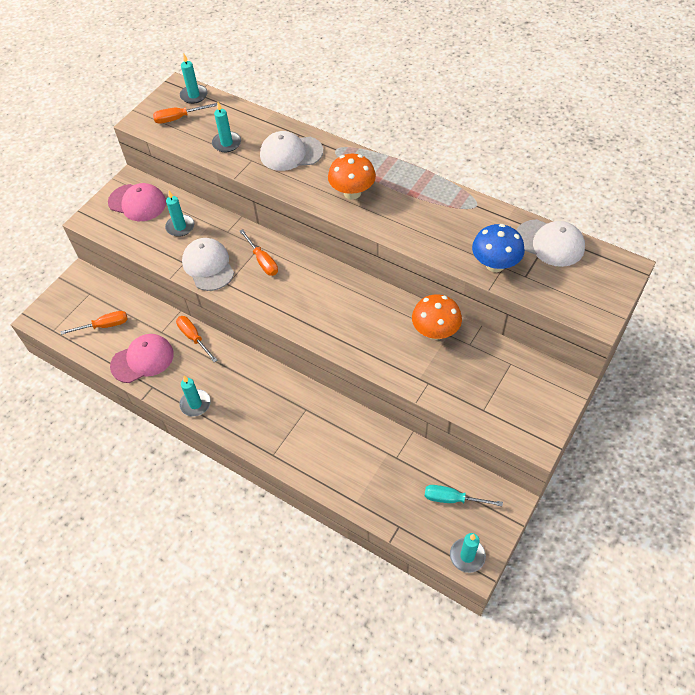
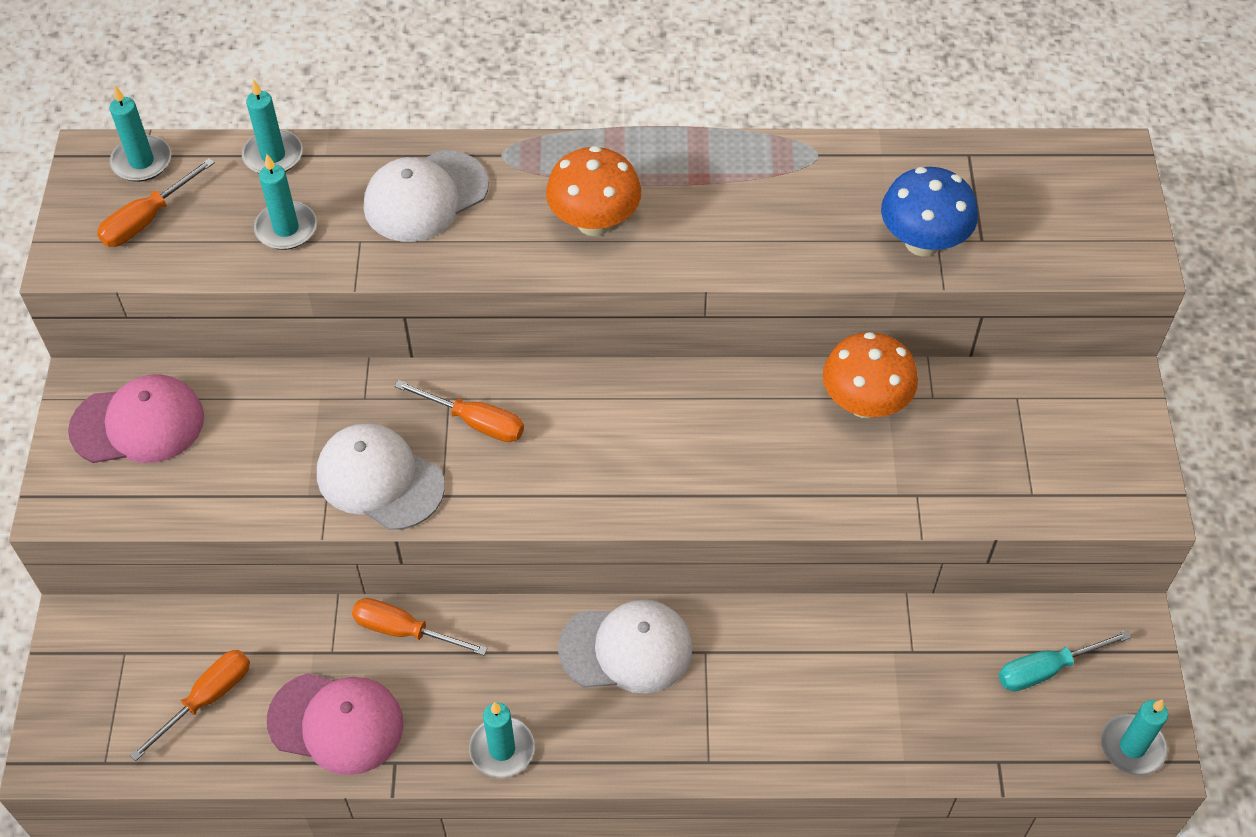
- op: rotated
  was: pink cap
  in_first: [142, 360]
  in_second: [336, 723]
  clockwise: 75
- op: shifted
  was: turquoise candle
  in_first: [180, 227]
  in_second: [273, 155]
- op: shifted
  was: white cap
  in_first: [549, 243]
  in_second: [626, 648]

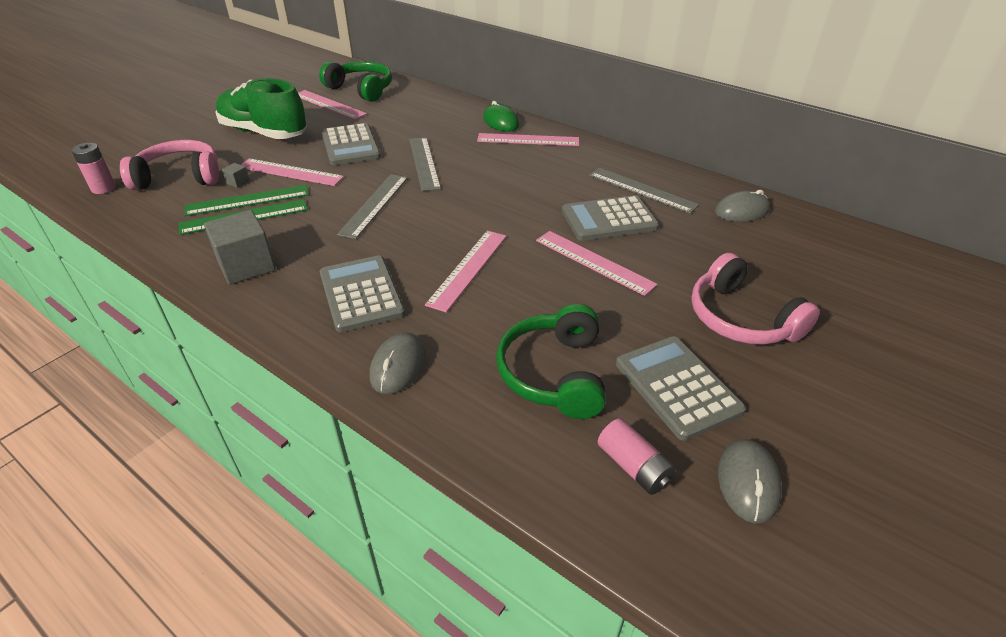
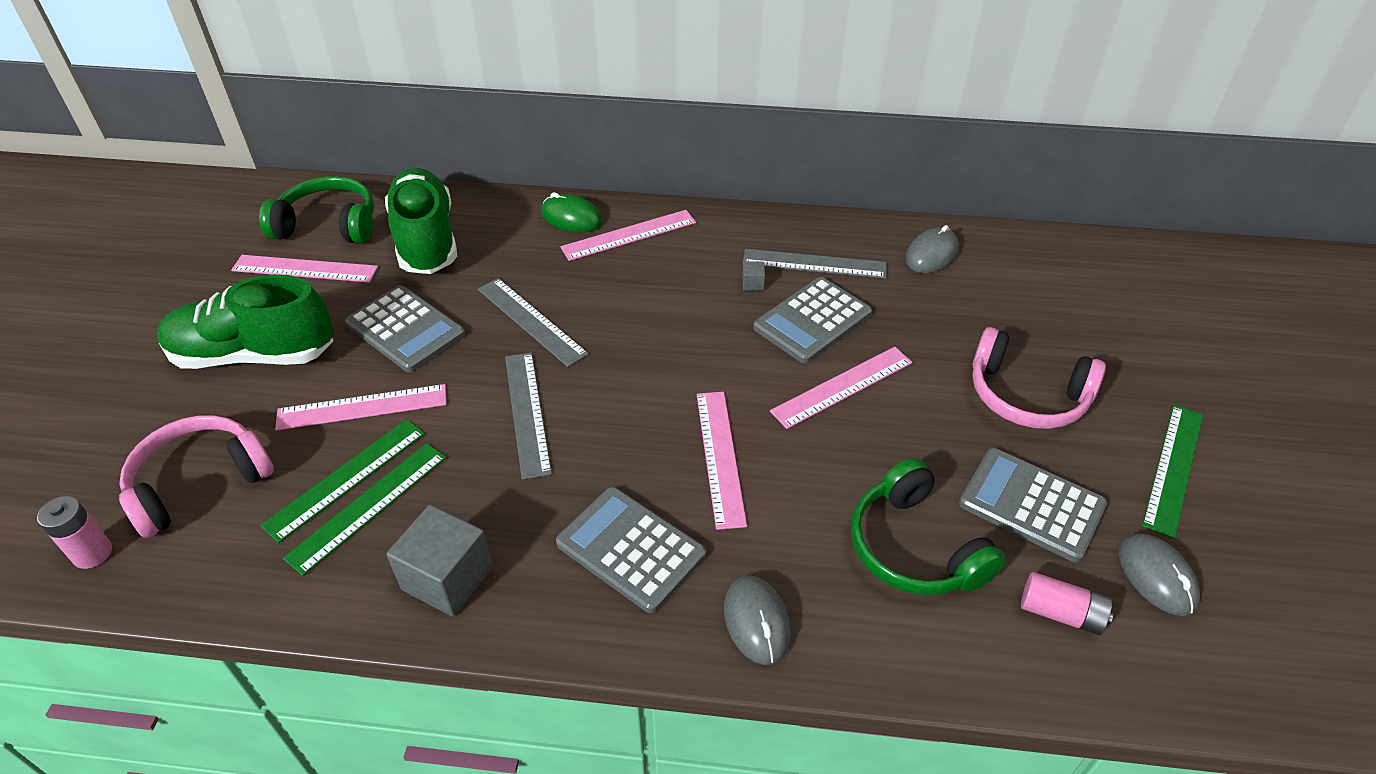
- op: shifted
  was: grey cube
  in_first: [238, 182]
  in_second: [753, 284]
- op: rotated
  was: pink ruler
  in_first: [594, 262]
  in_second: [842, 386]
  clockwise: -45
- op: new
  now: green shoe
  in_second: [426, 240]
- op: new
  now: green ruler
  in_second: [1173, 468]

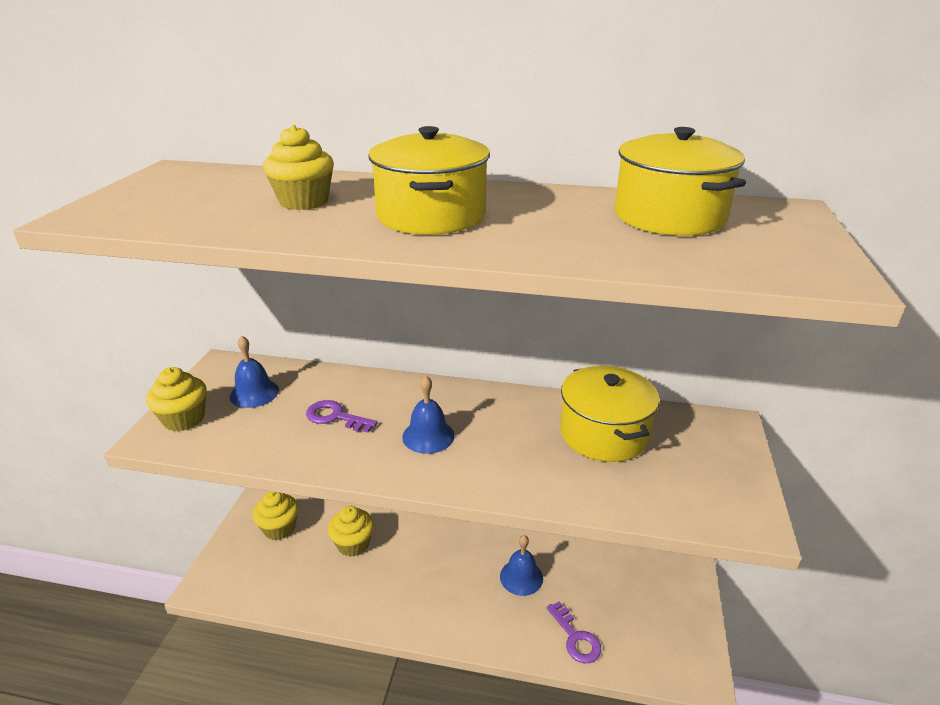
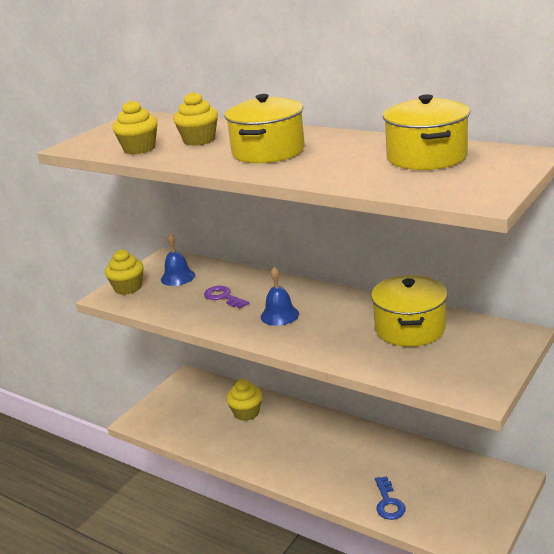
- op: shifted
  was: yellow cupcake
  in_first: [279, 528]
  in_second: [139, 149]
- op: gone
  was: blue bell
  in_first: [521, 577]
- op: repainted
  was: purple key
  now: blue key
  in_first: [576, 638]
  in_second: [388, 503]

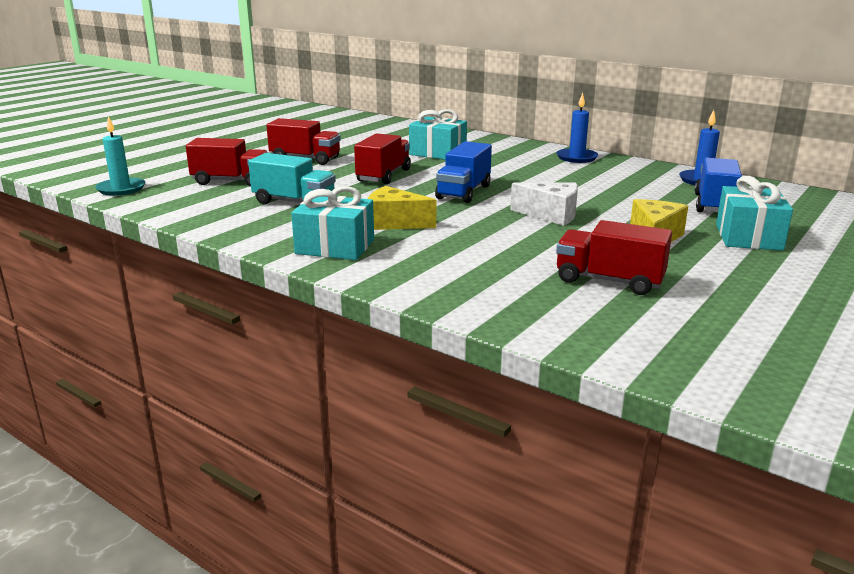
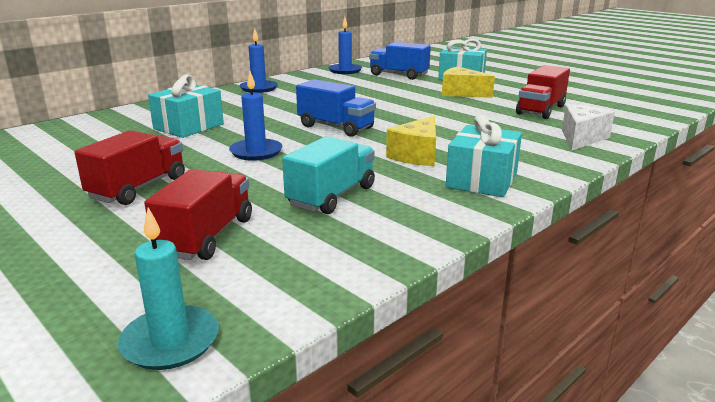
- op: swapped
  was: red truck
  now: blue candle
  in_first: [384, 176]
  in_second: [256, 152]
- op: shifted
  was: white cheese
  in_first: [551, 215]
  in_second: [581, 138]

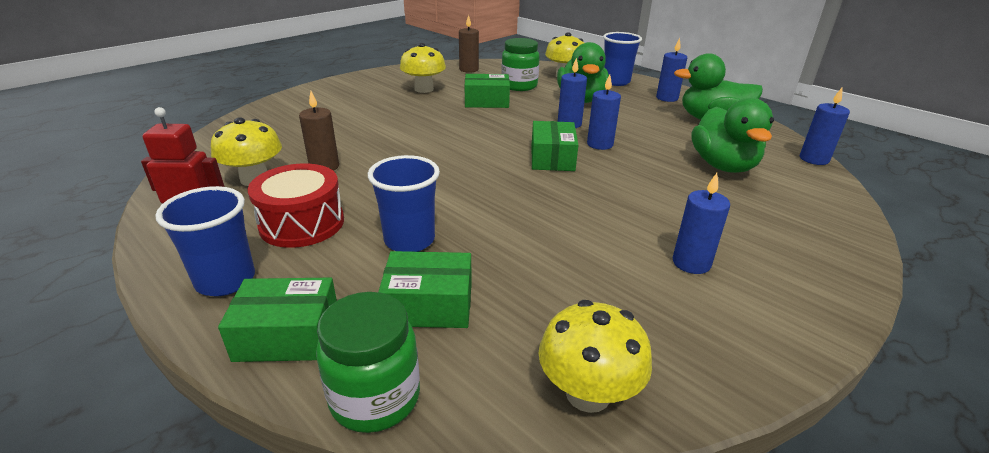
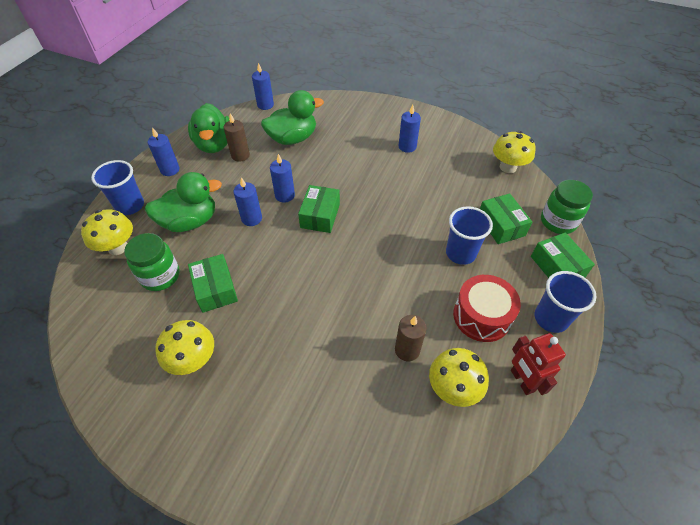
- op: shifted
  was: brown candle
  in_first: [469, 69]
  in_second: [240, 155]
- op: rotated
  was: green box
  in_first: [552, 158]
  in_second: [320, 215]
  clockwise: -60

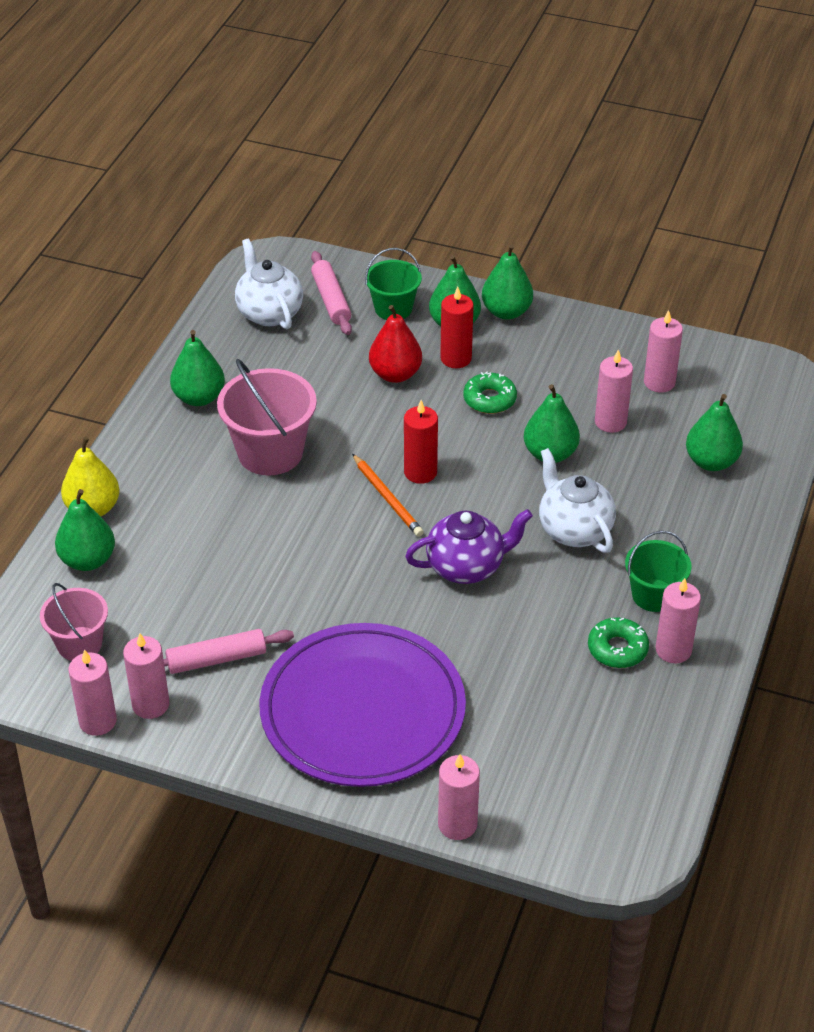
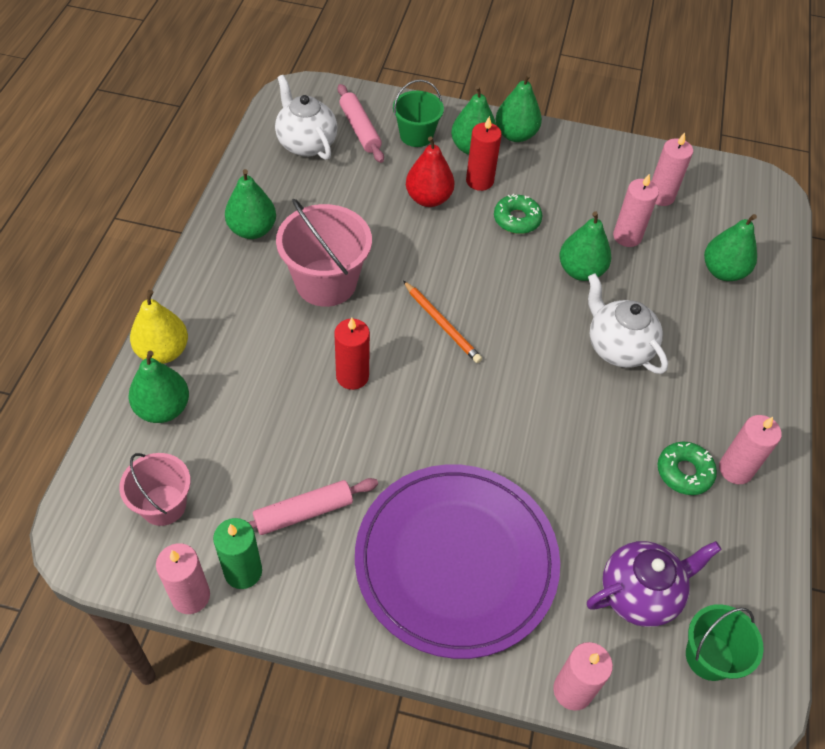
- op: repainted
  was: pink candle
  now: green candle
  in_first: [150, 704]
  in_second: [243, 571]
- op: shifted
  was: red candle
  in_first: [420, 472]
  in_second: [352, 376]
- op: shifted
  was: purple teapot
  in_first: [466, 567]
  in_second: [640, 594]
- op: shifted
  was: green bucket
  in_first: [653, 595]
  in_second: [709, 657]

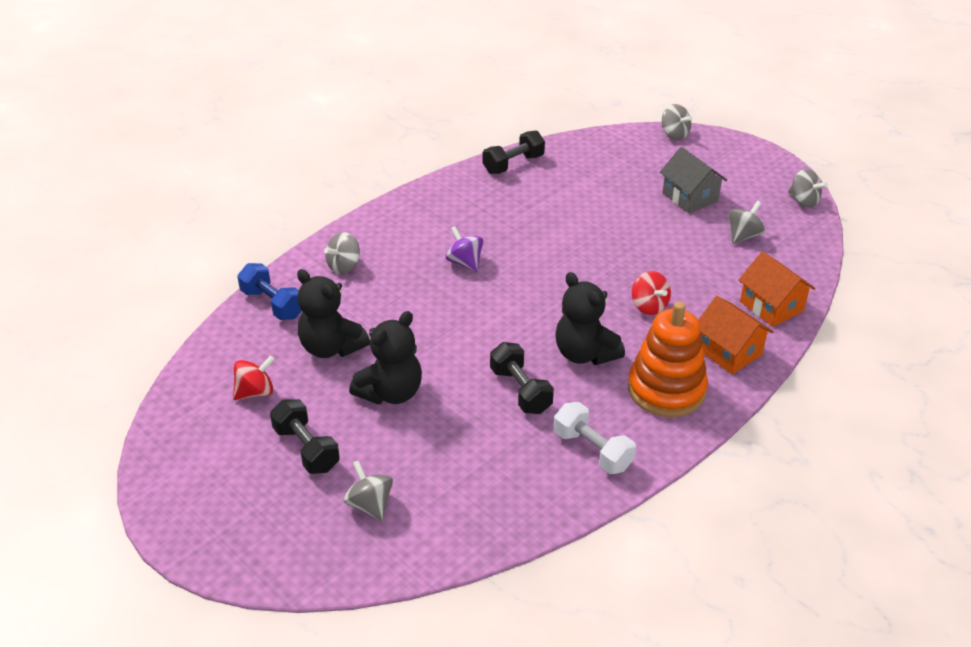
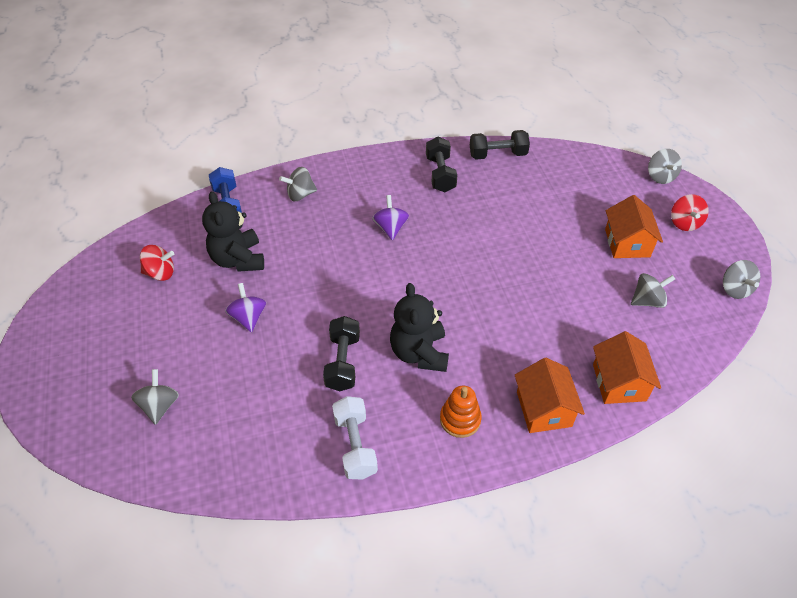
- op: shifted
  was: black dumbbell
  in_first: [306, 449]
  in_second: [440, 174]
- op: swapped
  was: black teddy bear
  now: purple spinning top
  in_first: [391, 392]
  in_second: [248, 317]
- op: scaled
  was: orange stacking toy
  in_first: [666, 390]
  in_second: [460, 419]
  ratio: 0.56
- op: shifted
  was: red spinning top
  in_first: [649, 306]
  in_second: [684, 223]
- op: repainted
  was: grey house
  now: orange house
  in_first: [690, 197]
  in_second: [627, 243]

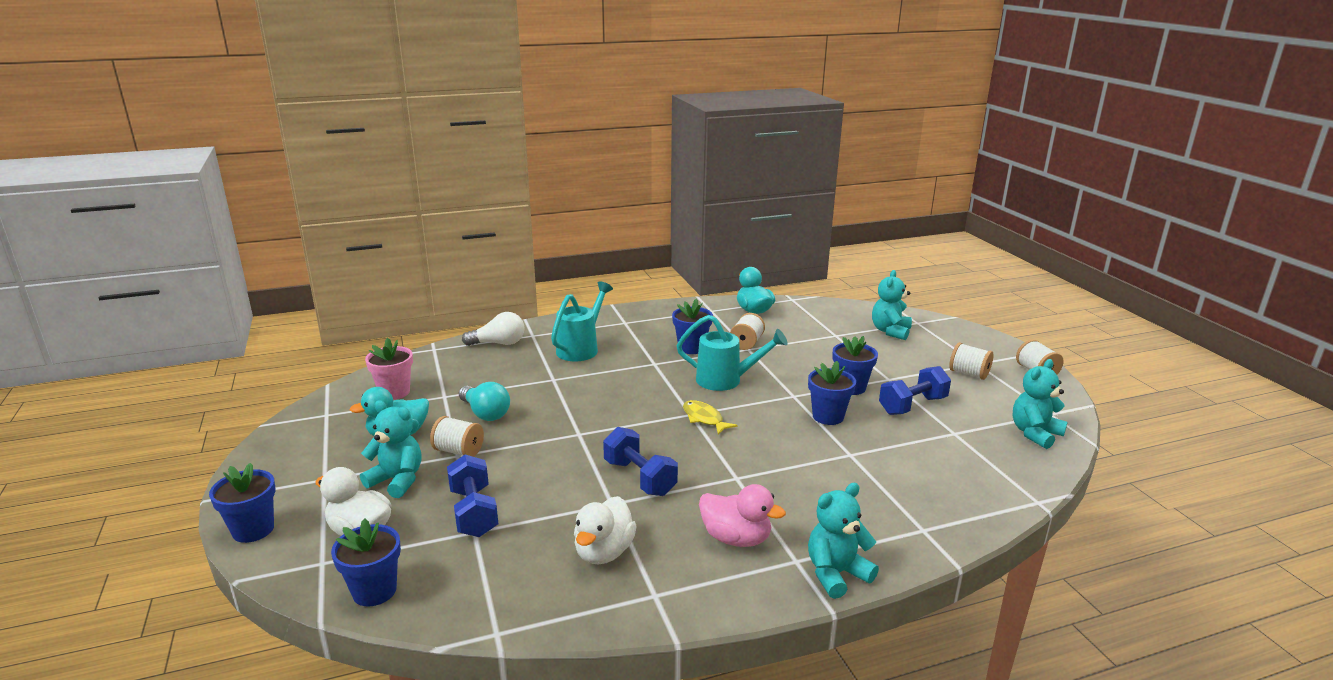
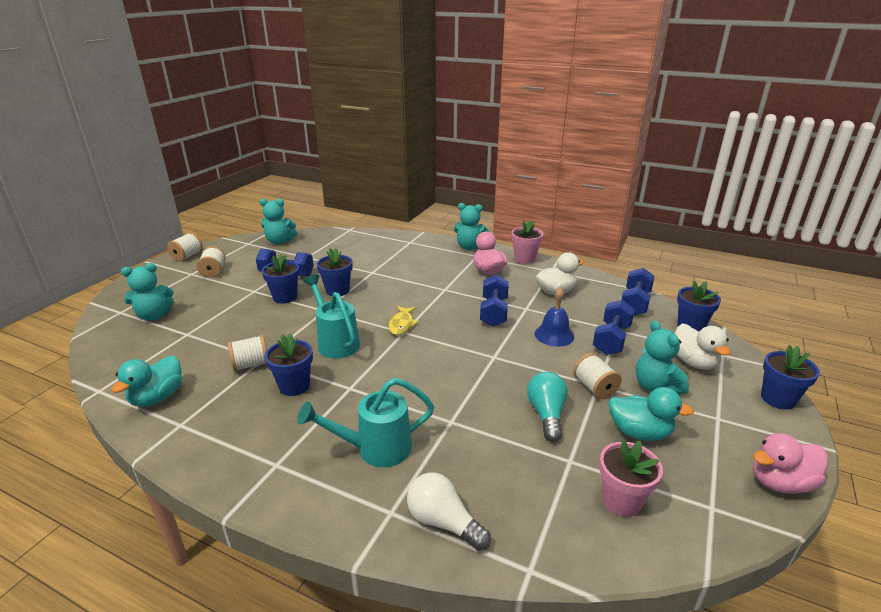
- op: new
  now: pink flower pot
  in_second: [525, 259]
- op: new
  now: blue bell
  in_second: [554, 335]
- op: new
  now: blue dumbbell
  in_second: [635, 303]
- op: new
  now: pink duck
  in_second: [780, 482]

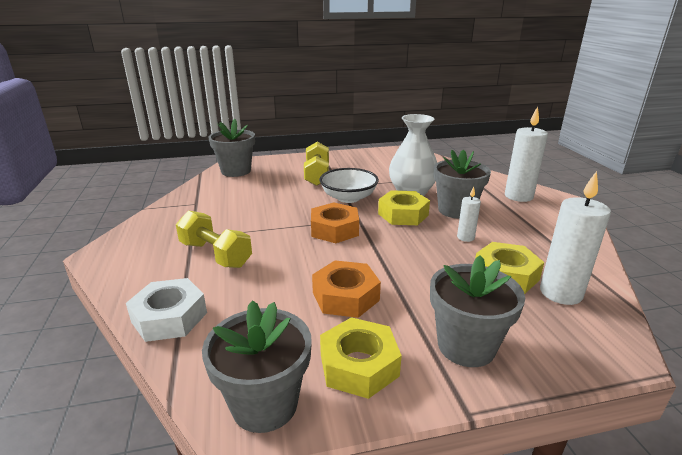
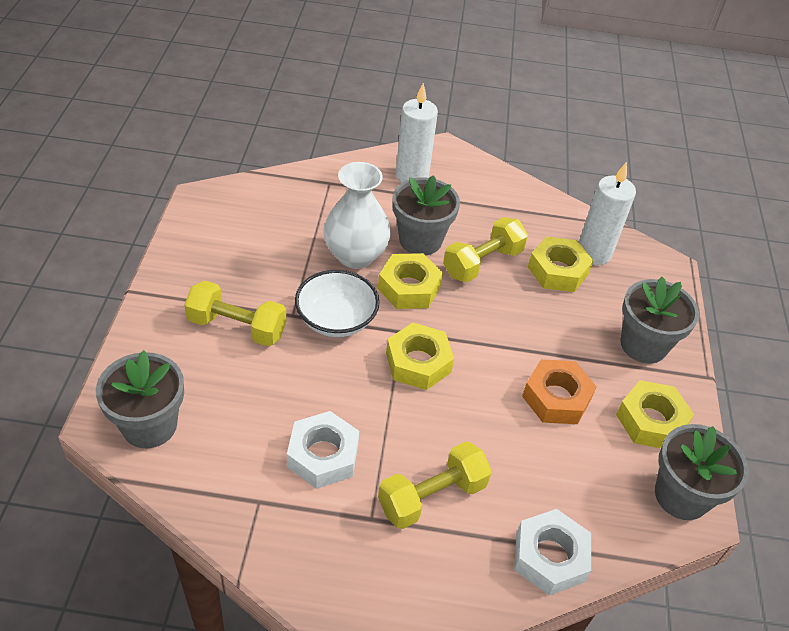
- op: repainted
  was: orange nut
  now: yellow nut
  in_first: [334, 229]
  in_second: [418, 362]
- op: swapped
  was: white candle
  now: yellow dumbbell
  in_first: [465, 237]
  in_second: [482, 263]
- op: new
  now: white nut
  in_second: [323, 455]

